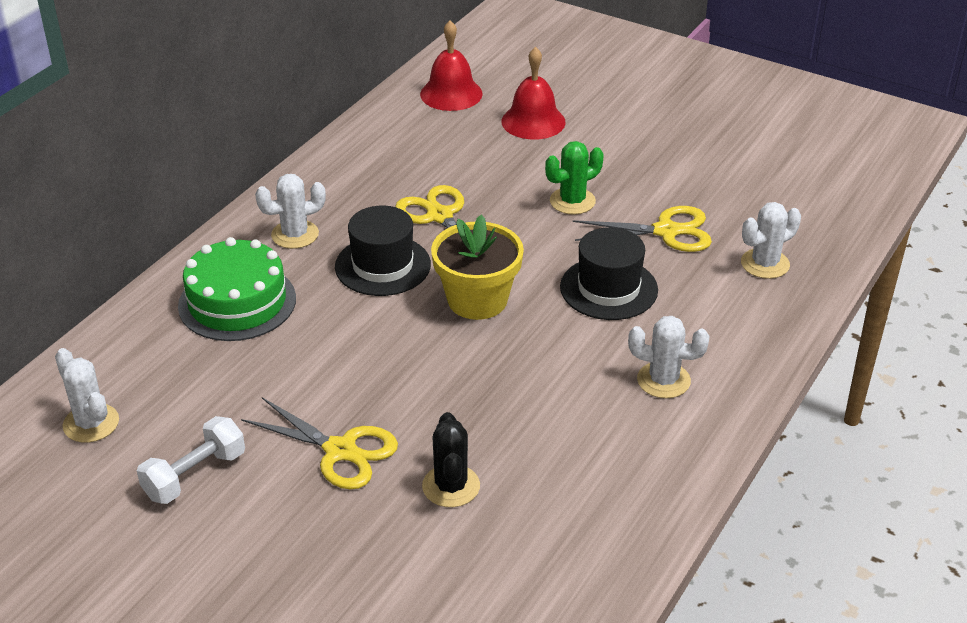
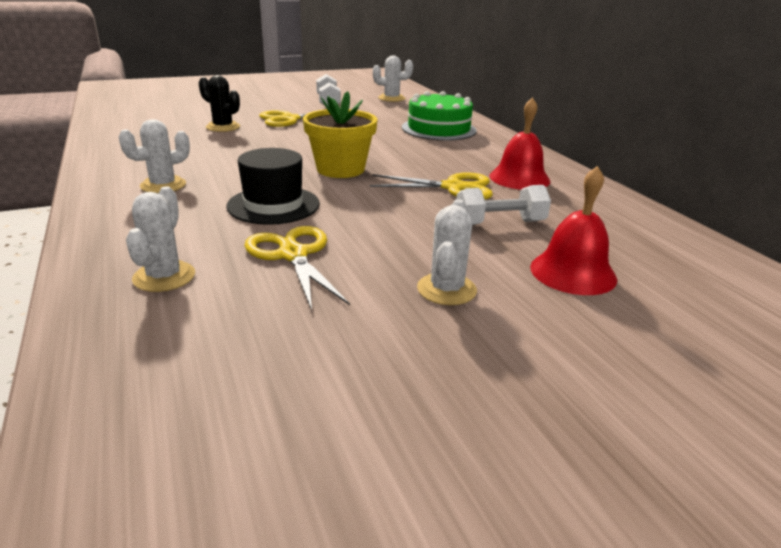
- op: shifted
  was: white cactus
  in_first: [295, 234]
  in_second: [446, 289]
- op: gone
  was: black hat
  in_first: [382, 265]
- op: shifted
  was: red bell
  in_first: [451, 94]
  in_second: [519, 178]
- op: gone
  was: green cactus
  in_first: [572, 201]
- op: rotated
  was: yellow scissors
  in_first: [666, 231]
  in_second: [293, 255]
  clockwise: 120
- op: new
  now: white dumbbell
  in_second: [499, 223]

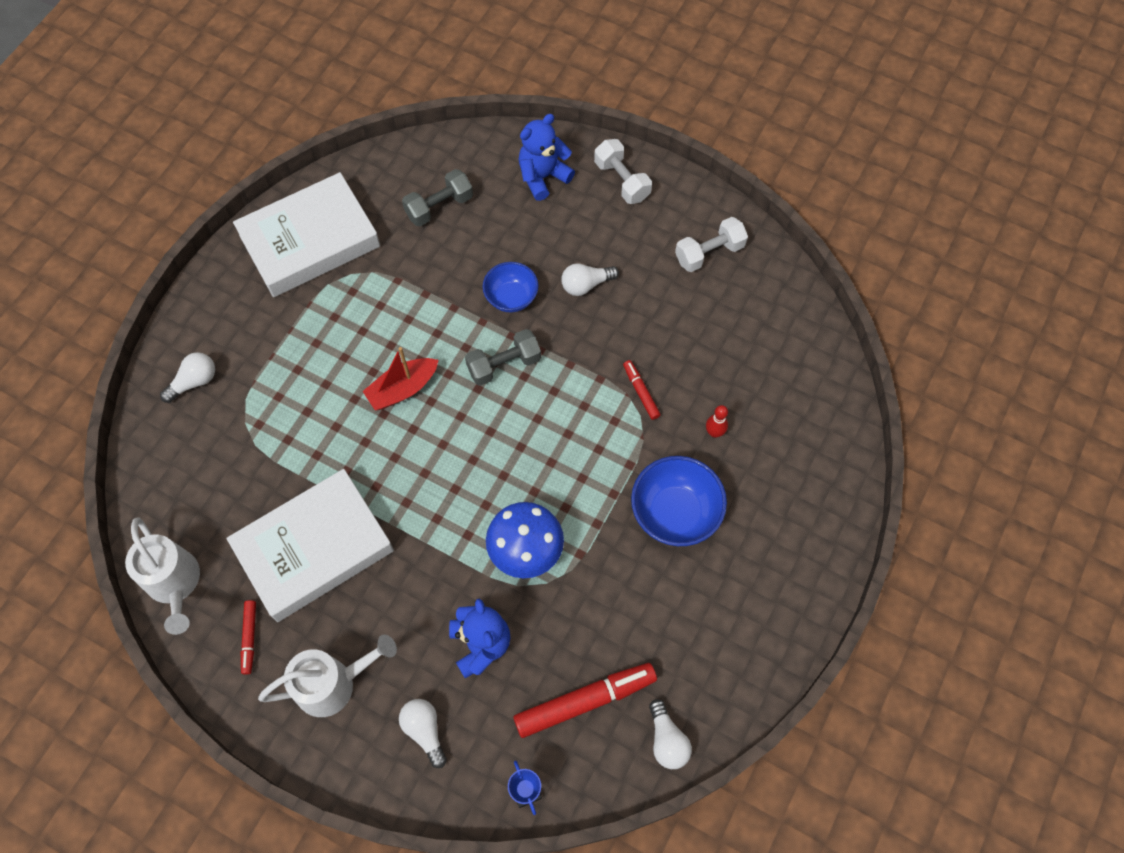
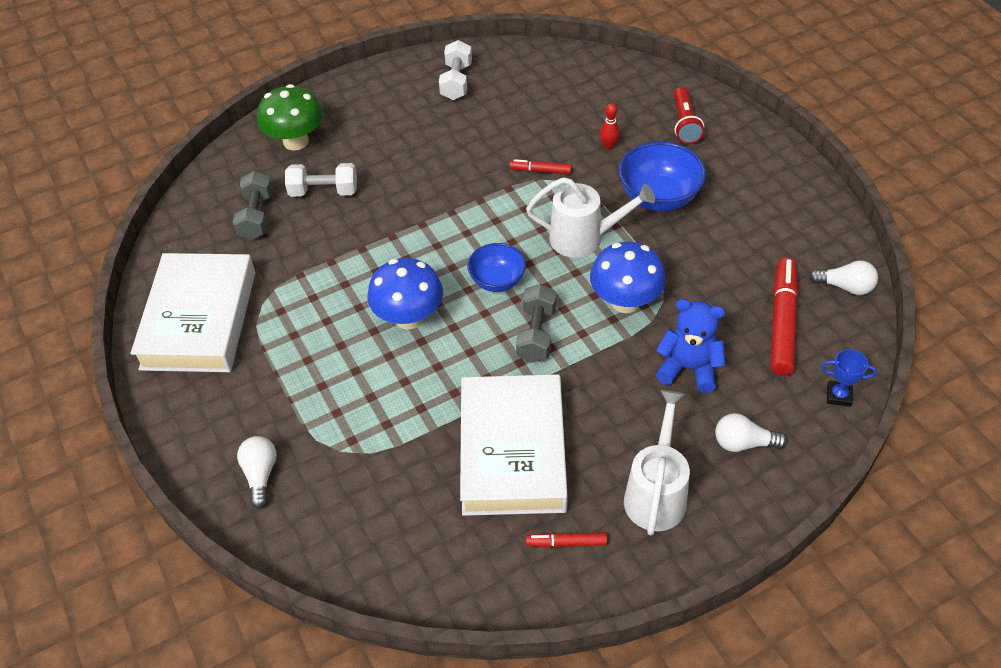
- op: shifted
  was: white watering can
  in_first: [175, 585]
  in_second: [585, 238]
- op: rotated
  was: red marker
  in_first: [249, 638]
  in_second: [566, 543]
  clockwise: 150
- op: swapped
  was: red boat
  now: blue mushroom
  in_first: [402, 389]
  in_second: [409, 317]
- op: shifted
  was: grey dumbbell
  in_first: [504, 364]
  in_second: [536, 334]
- op: shifted
  was: blue bowl
  in_first: [511, 297]
  in_second: [497, 281]
- op: swapped
  was: blue teddy bear
  now: green mushroom
  in_first: [543, 177]
  in_second: [296, 141]
- op: gone
  was: white light bulb
  in_first: [586, 284]
- op: shifted
  was: white dumbbell
  in_first: [621, 180]
  in_second: [323, 191]
- op: new
  now: red flashlight
  in_second: [684, 124]

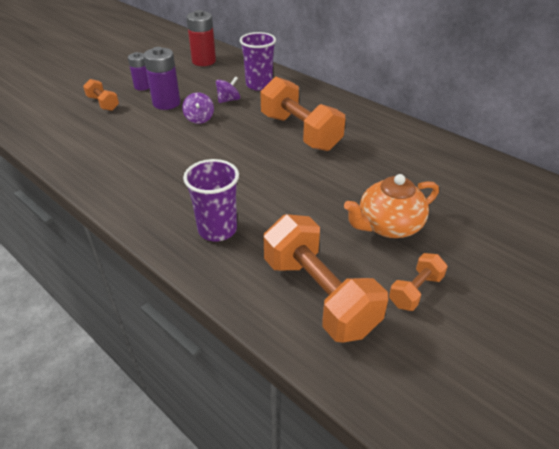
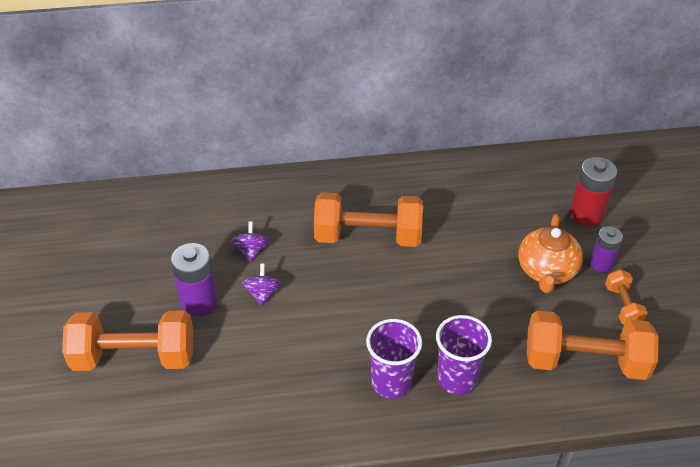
- op: scaled
  was: orange dumbbell
  in_first: [103, 103]
  in_second: [134, 357]
  ratio: 2.03
- op: shifted
  was: purple battery
  in_first: [142, 86]
  in_second: [601, 264]
- op: rotated
  was: purple spinning top
  in_first: [199, 119]
  in_second: [263, 293]
  clockwise: -120
- op: shifted
  was: red battery
  in_first: [204, 61]
  in_second: [586, 214]
- op: shifted
  was: purple cup
  in_first: [259, 85]
  in_second: [391, 382]

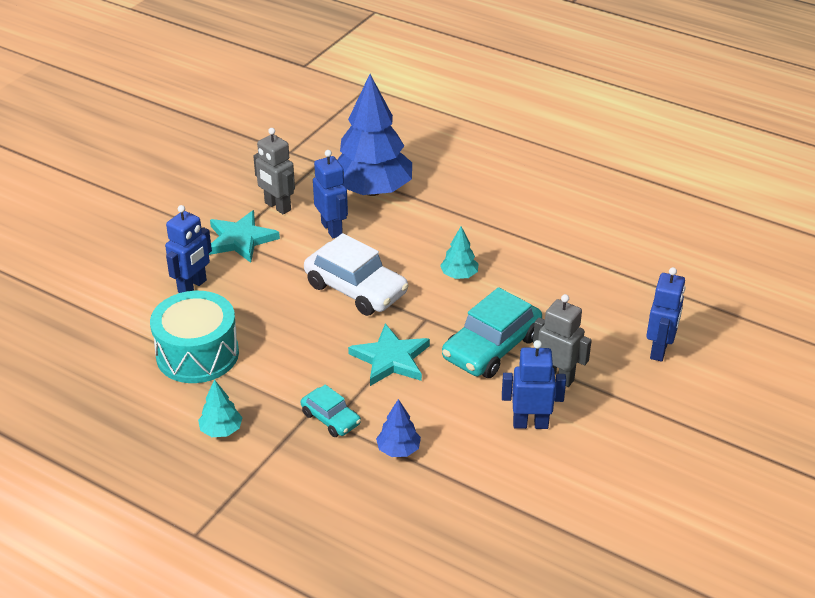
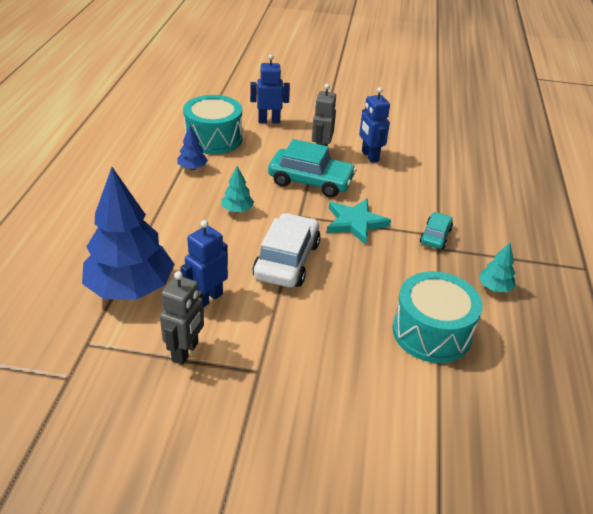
- op: gone
  was: blue robot
  in_first: [192, 286]
- op: gone
  was: turquoise star
  in_first: [240, 239]
- op: shifted
  was: blue tree
  in_first: [398, 450]
  in_second: [192, 168]
- op: new
  now: turquoise drum
  in_second: [213, 139]

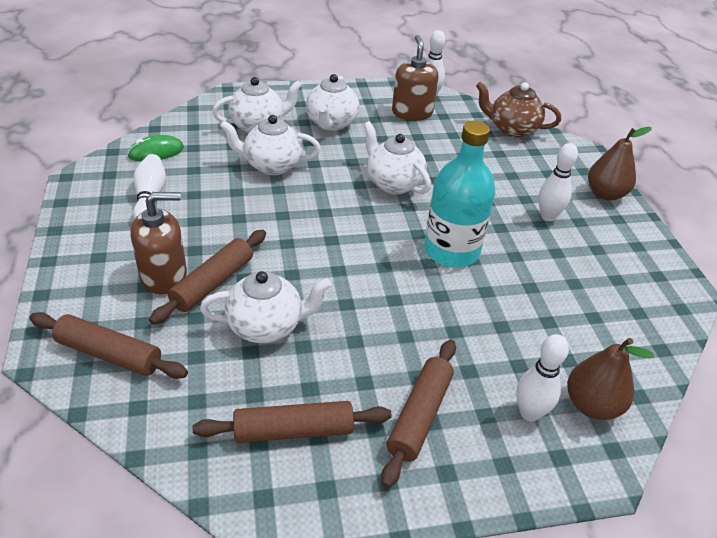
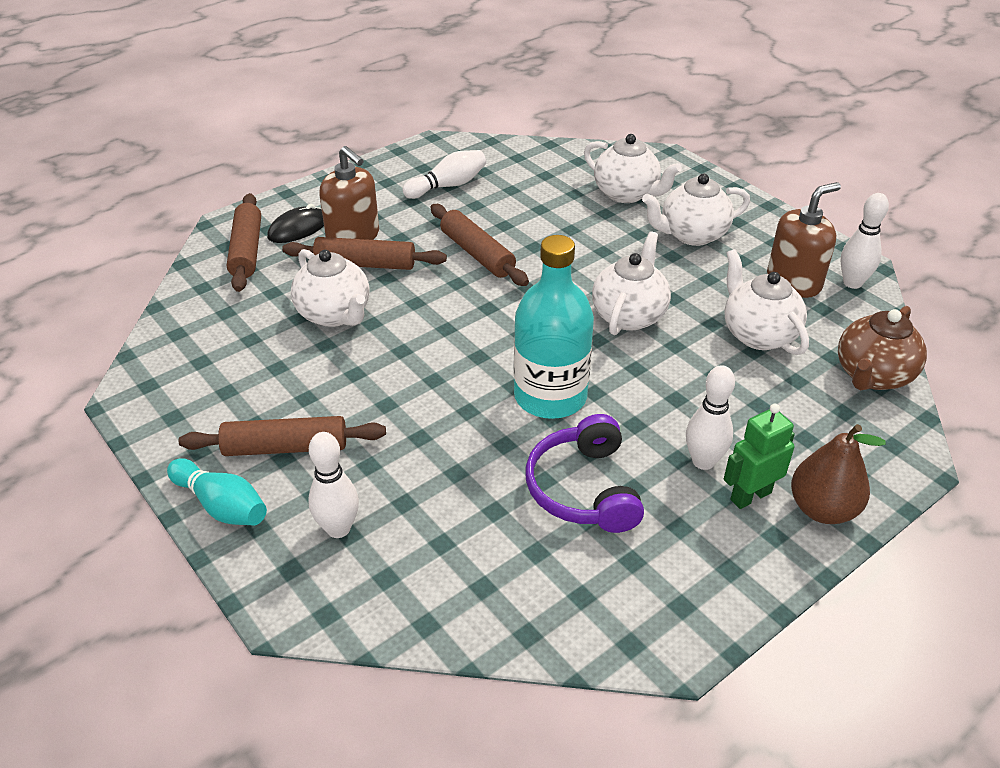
- op: gone
  was: green mouse
  in_first: [156, 152]
- op: shifted
  was: brown rolling pin
  in_first: [293, 430]
  in_second: [477, 254]
- op: shifted
  was: white teapot
  in_first: [271, 165]
  in_second: [758, 334]
- op: rotated
  was: brown teapot
  in_first: [512, 129]
  in_second: [872, 376]
  clockwise: -135
- op: gone
  was: brown pear
  in_first: [592, 405]
- op: new
  now: turquoise bowling pin
  in_second: [221, 505]
- op: new
  now: black mouse
  in_second: [298, 229]
- op: new
  now: purple headphones
  in_second: [583, 489]
- op: new
  now: green robot
  in_second: [750, 496]

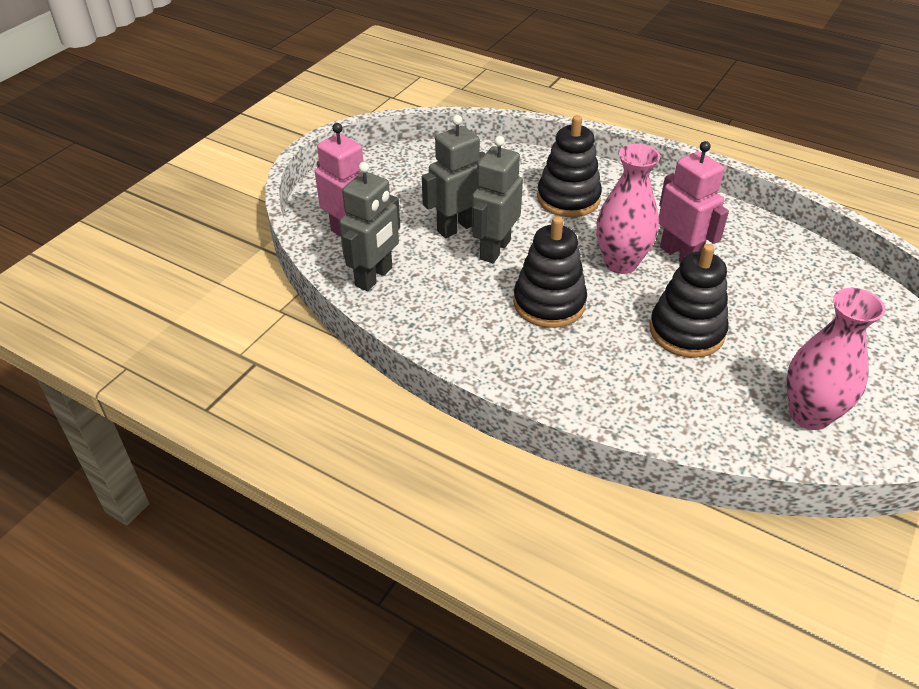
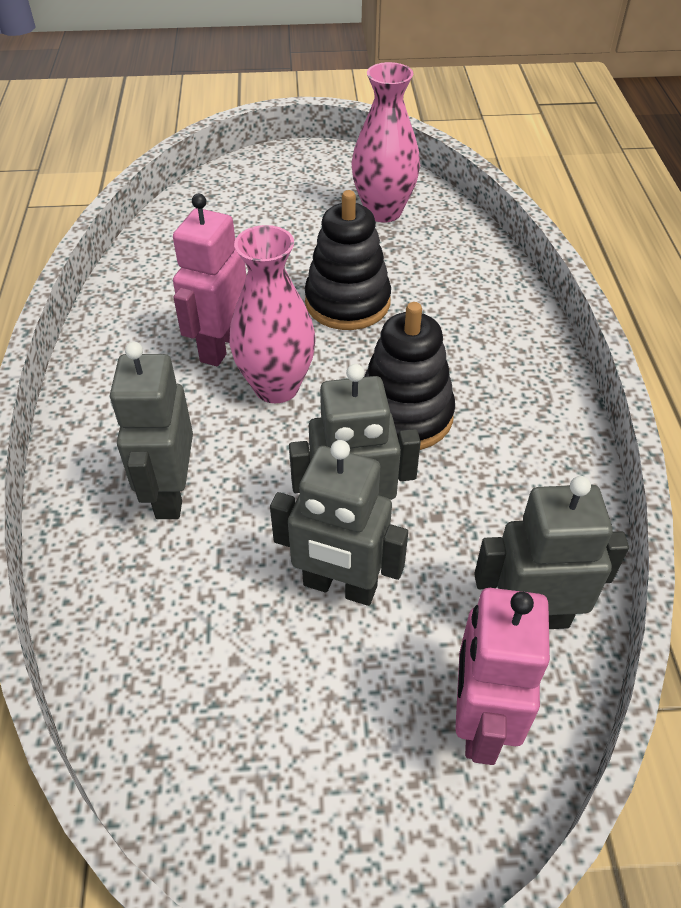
- op: swapped
  was: black stacking toy
  now: grey robot
  in_first: [568, 199]
  in_second: [170, 493]

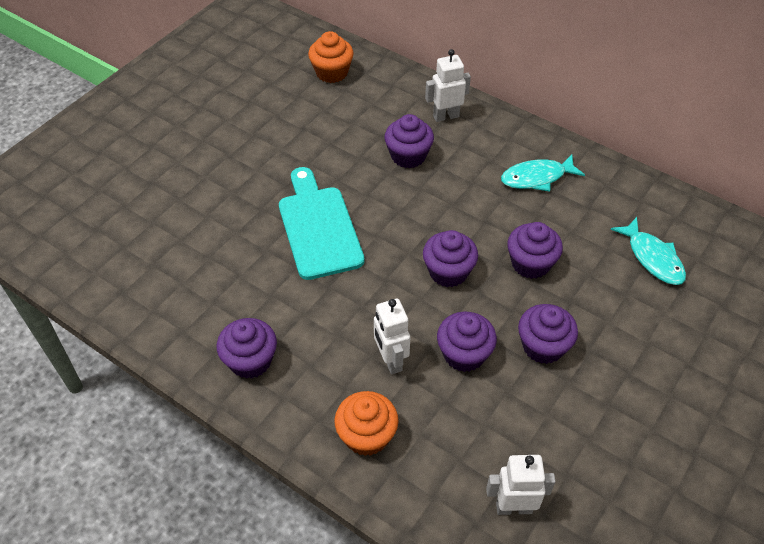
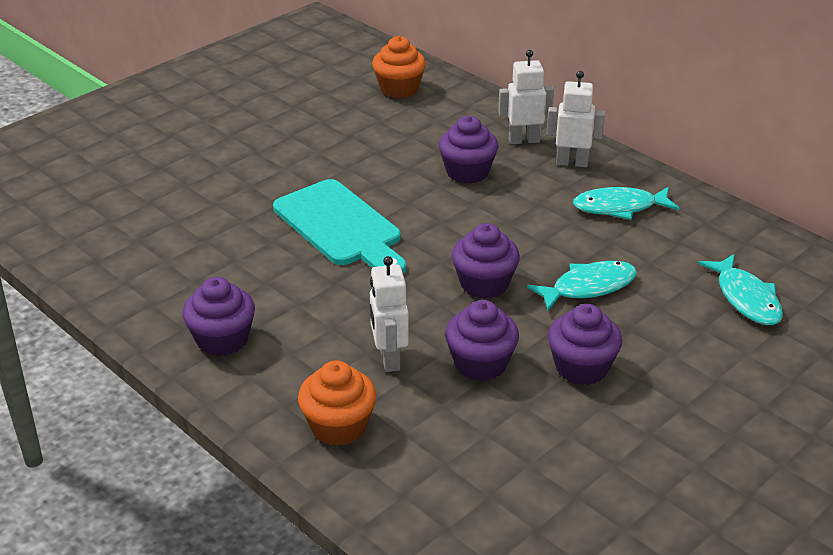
- op: rotated
  was: turquoise cutting board
  in_first: [319, 228]
  in_second: [340, 227]
  clockwise: 150
- op: shifted
  was: white robot
  in_first: [513, 507]
  in_second: [571, 163]
- op: swapped
  was: purple cupcake
  now: turquoise fish
  in_first: [530, 263]
  in_second: [588, 287]

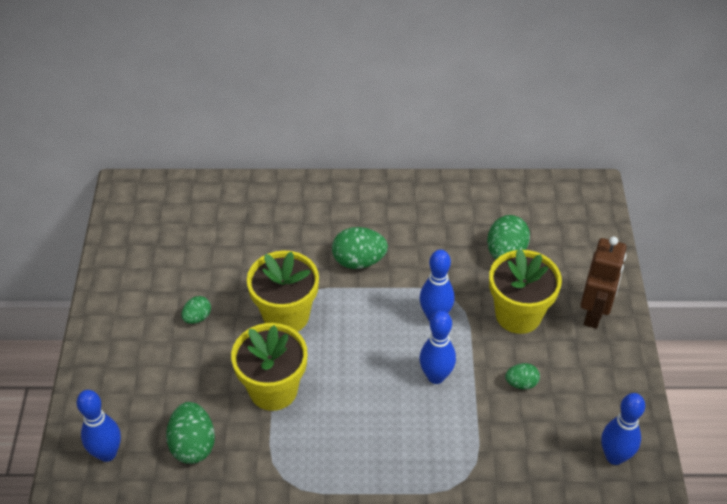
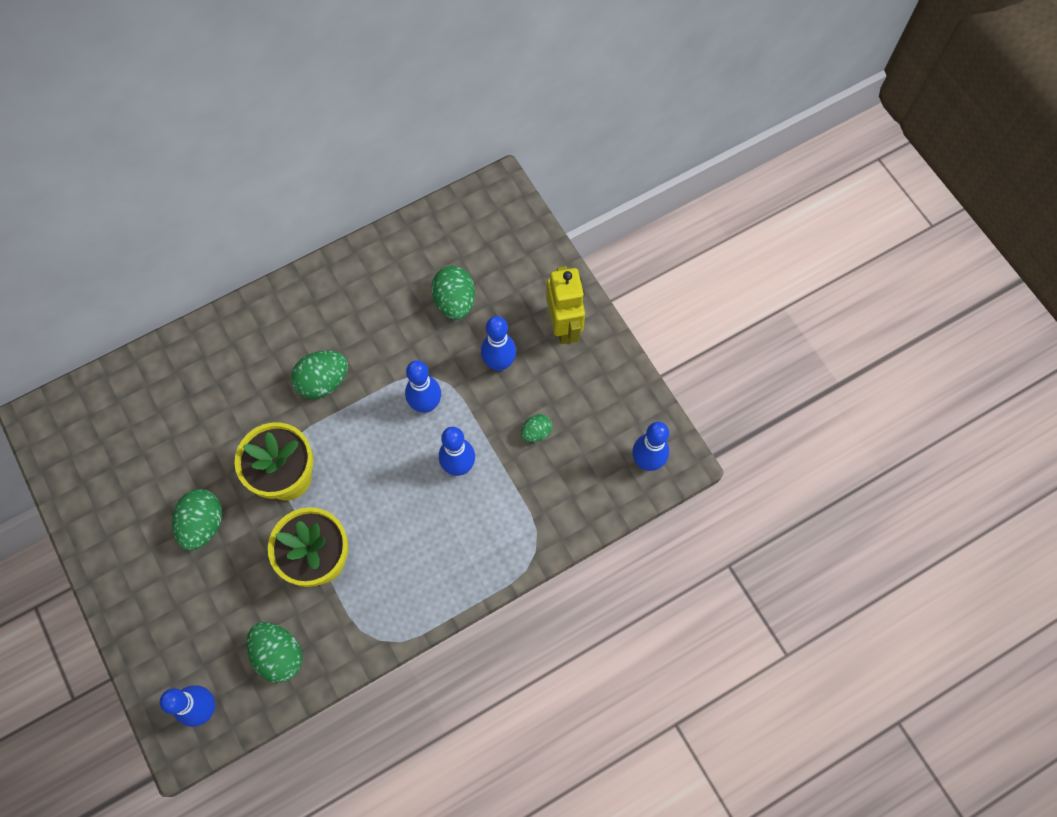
- op: scaled
  was: green egg
  in_first: [197, 317]
  in_second: [203, 524]
  ratio: 1.74
- op: swapped
  was: yellow flower pot
  now: blue bowling pin
  in_first: [518, 315]
  in_second: [499, 363]
- op: repainted
  was: brown robot
  now: yellow robot
  in_first: [594, 313]
  in_second: [564, 326]

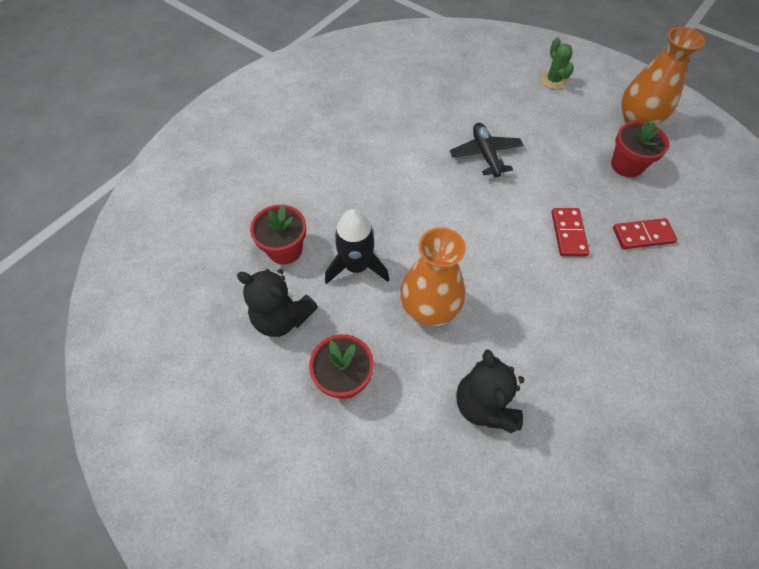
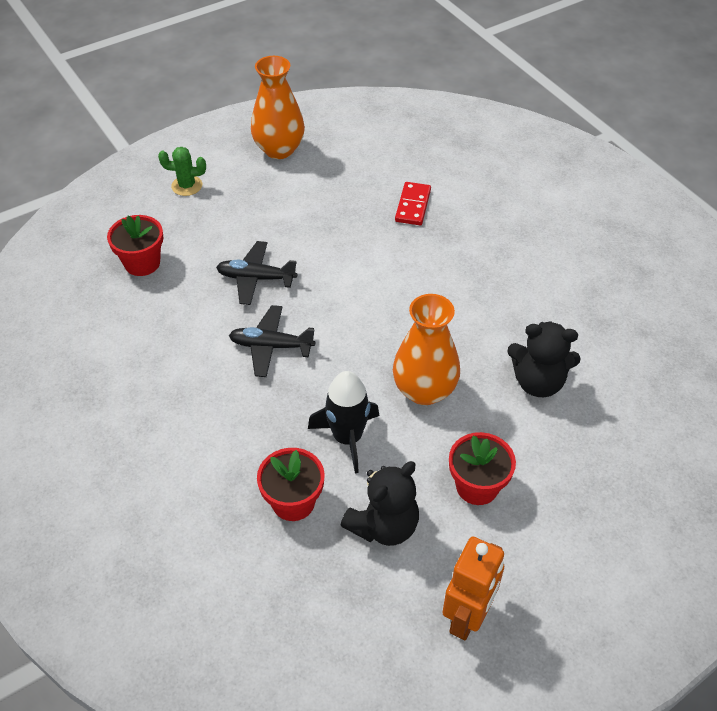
- op: gone
  was: red domino
  in_first: [568, 233]
- op: shifted
  was: red flower pot
  in_first: [626, 165]
  in_second: [142, 263]
- op: new
  now: black plane
  in_second: [271, 346]
- op: new
  now: orange robot
  in_second: [467, 617]

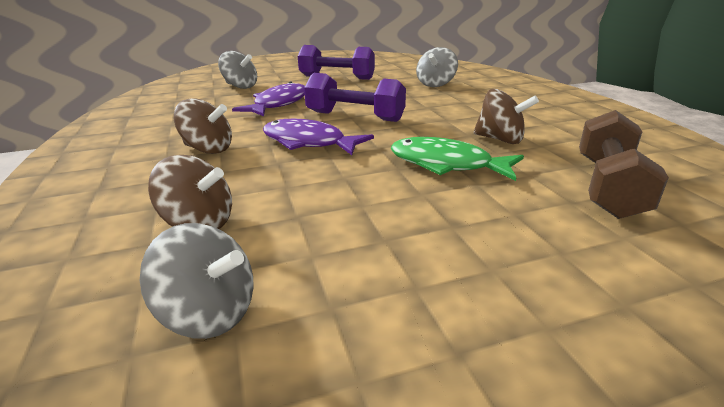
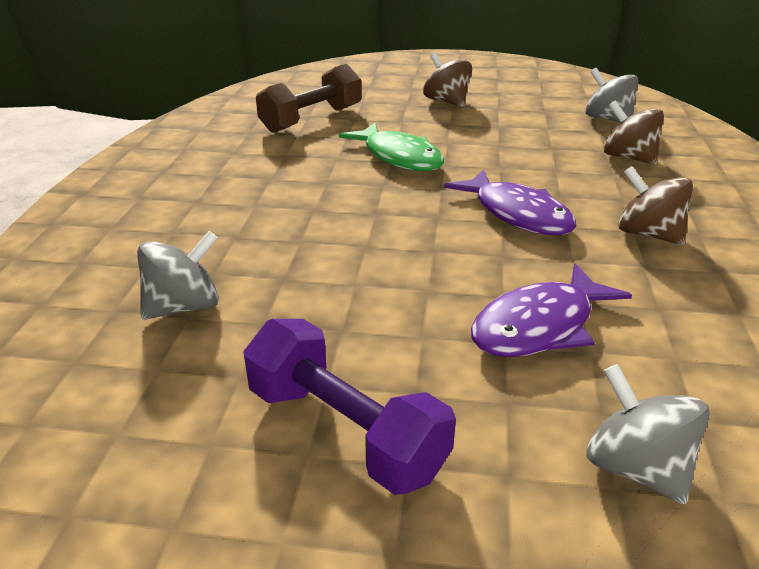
- op: gone
  was: purple dumbbell
  in_first: [355, 116]
- op: shifted
  was: brown spinning top
  in_first: [500, 139]
  in_second: [446, 101]

